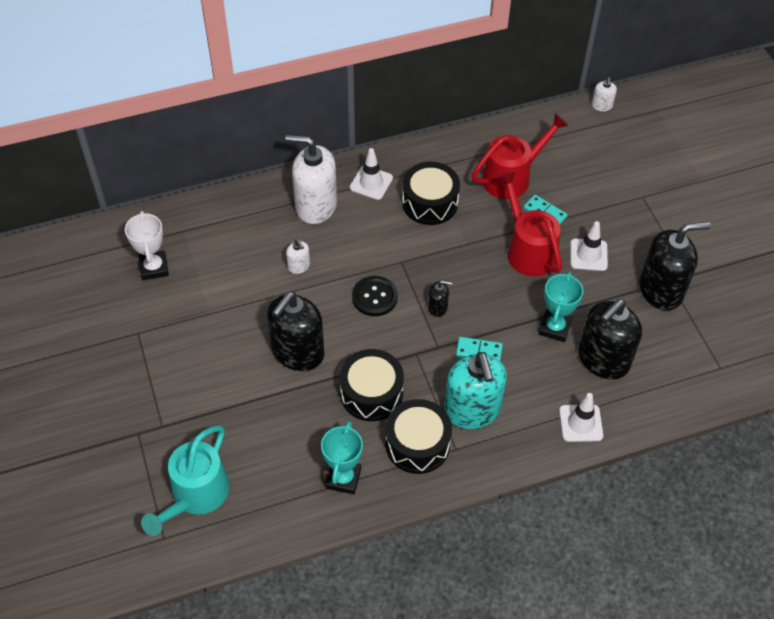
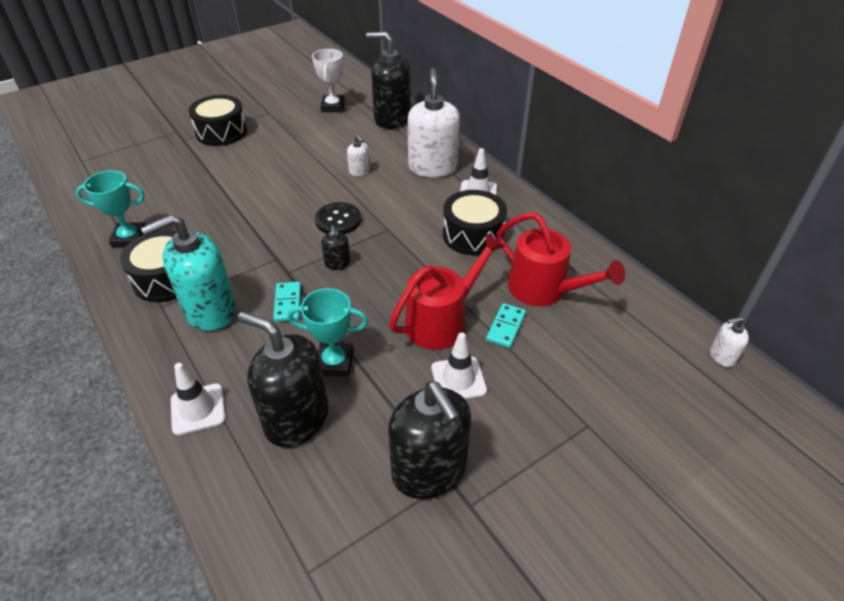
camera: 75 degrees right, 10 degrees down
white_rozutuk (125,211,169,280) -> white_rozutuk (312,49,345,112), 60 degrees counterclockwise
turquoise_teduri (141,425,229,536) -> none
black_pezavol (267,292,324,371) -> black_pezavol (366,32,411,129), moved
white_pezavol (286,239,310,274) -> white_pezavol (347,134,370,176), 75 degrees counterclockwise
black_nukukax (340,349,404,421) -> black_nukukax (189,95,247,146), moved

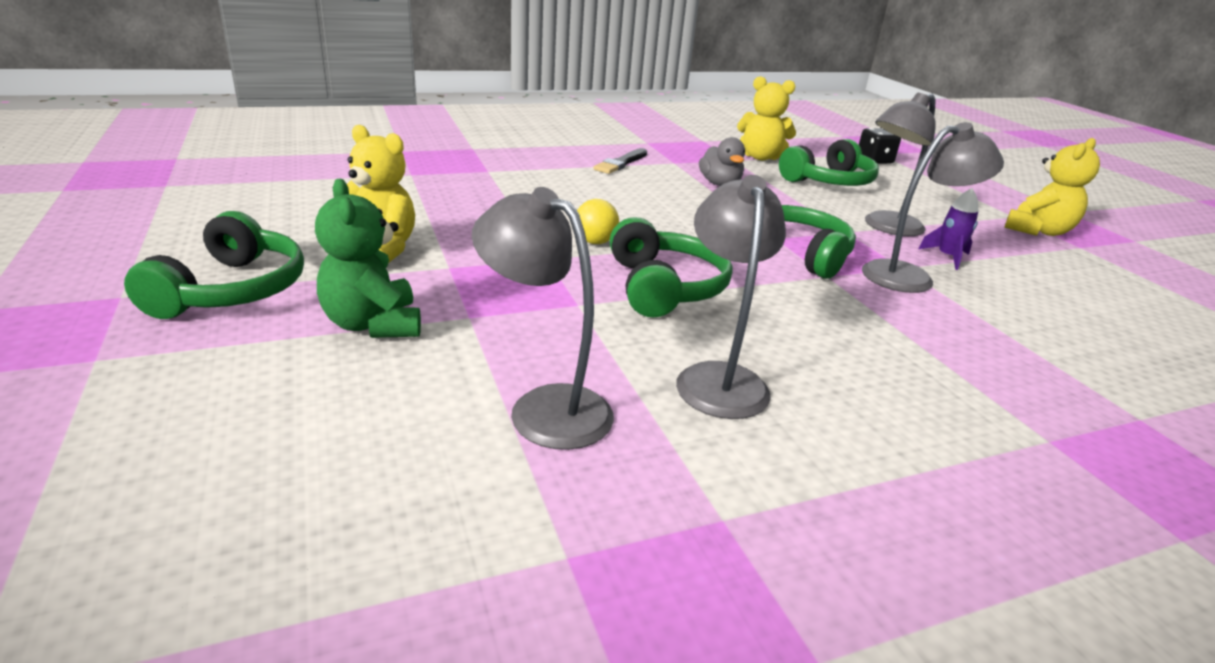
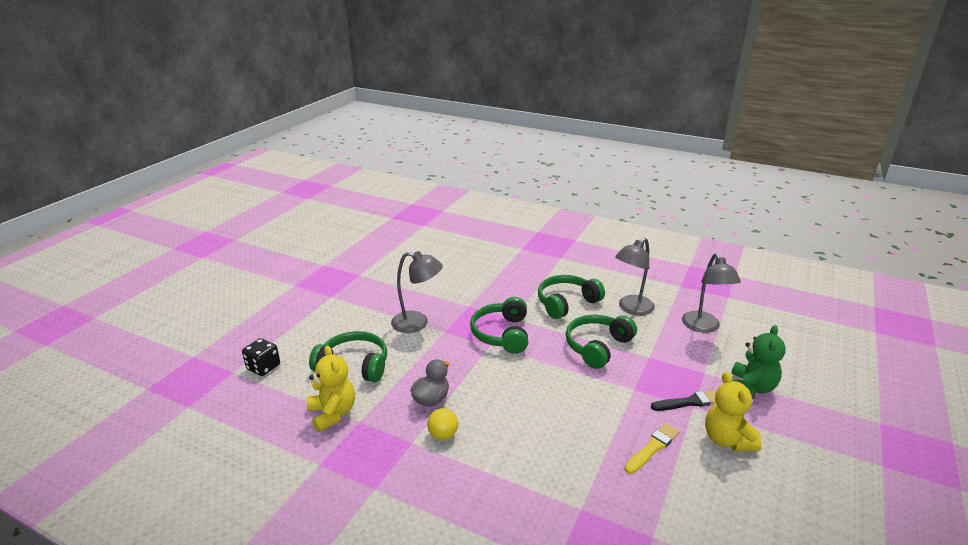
camera: 130 degrees left, 0 degrees up
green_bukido (124,211,304,319) -> green_bukido (538,275,605,319), moved
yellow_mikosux (577,199,619,244) -> yellow_mikosux (427,408,458,440), moved
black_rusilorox (593,148,647,174) -> black_rusilorox (651,390,717,411), moved
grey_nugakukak (862,122,1004,293) -> none
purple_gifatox (919,188,978,270) -> none
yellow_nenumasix (1004,138,1100,236) -> none
none -> yellow_rusilorox (624,423,680,474)

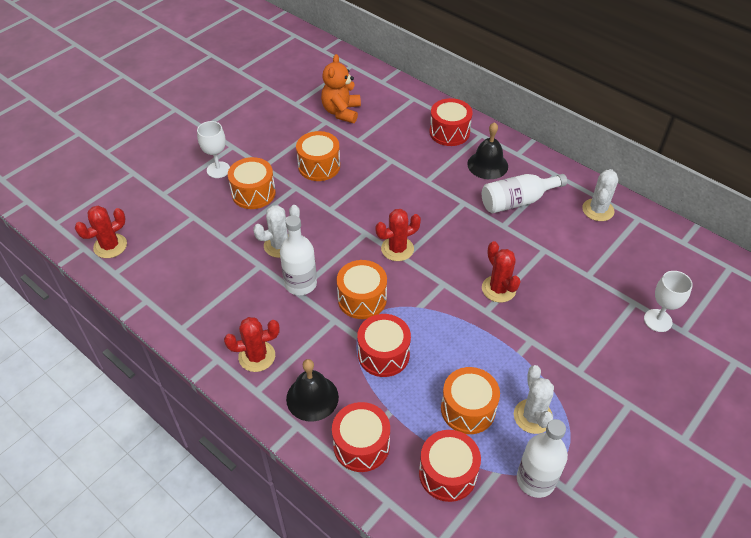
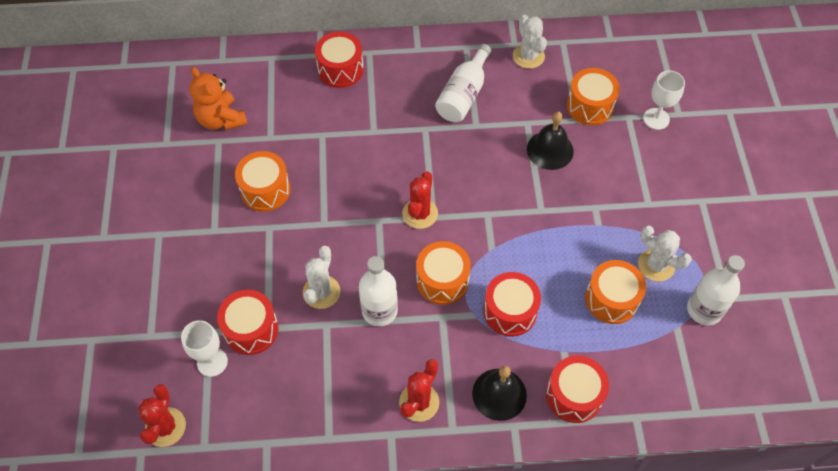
camera: 45 degrees left, 10 degrees up
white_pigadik (197,121,230,178) -> white_pigadik (181,320,228,377), moved
orange_nukukax (228,157,276,209) -> orange_nukukax (567,68,620,125), moved
red_nukukax (419,430,481,502) -> red_nukukax (217,290,278,355), moved
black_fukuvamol (467,122,508,179) -> black_fukuvamol (527,112,574,170), moved
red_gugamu (482,241,521,303) -> none

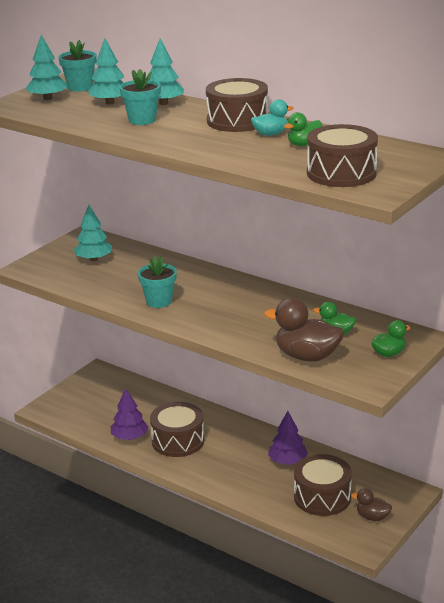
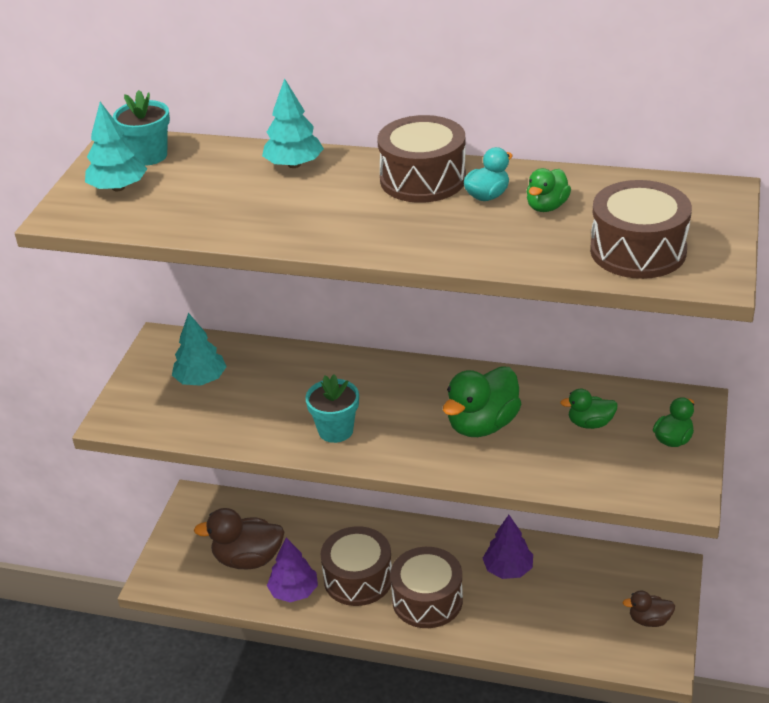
camera: 20 degrees left, 10 degrees up
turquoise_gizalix (88,39,124,105) -> none
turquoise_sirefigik (119,69,161,125) -> none
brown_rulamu (264,298,344,362) -> brown_rulamu (194,508,284,569), moved
brown_nukukax (294,454,352,516) -> brown_nukukax (390,547,463,628), moved
none -> green_rulamu (443,366,521,437)

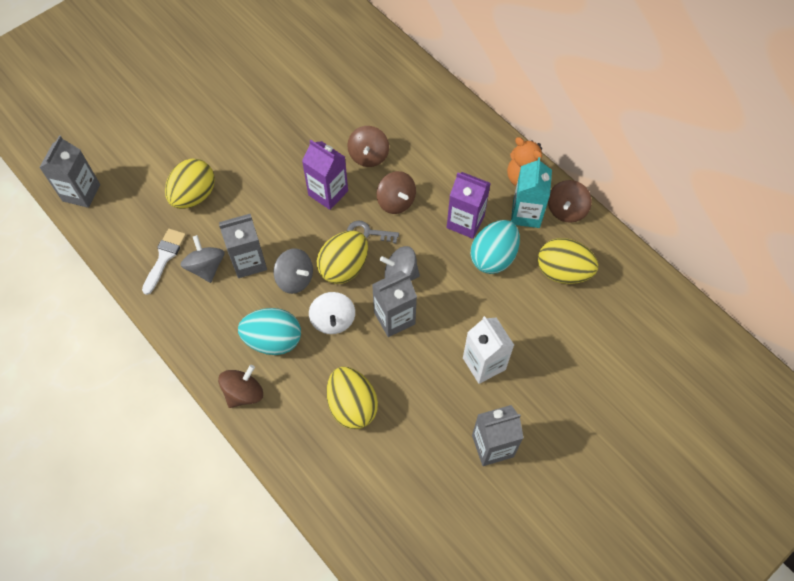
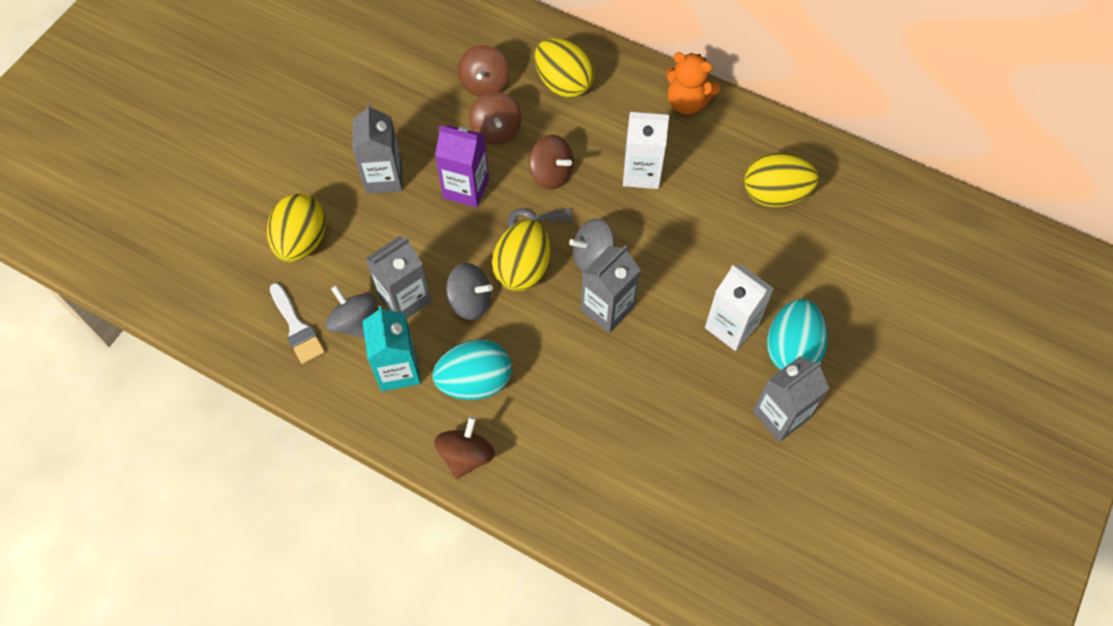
camera: 20 degrees left, 0 degrees up
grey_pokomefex (39,135,100,208) -> grey_pokomefex (353,103,402,194), moved
white_rusilorox (142,229,186,295) -> white_rusilorox (270,283,325,364), 150 degrees clockwise
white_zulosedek (309,292,355,334) -> none
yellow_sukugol (326,367,378,429) -> yellow_sukugol (535,38,595,98), moved
purple_pokomefex (447,172,491,239) -> white_pokomefex (623,111,669,189)
turquoise_sukugol (470,220,520,274) -> turquoise_sukugol (767,299,828,370), moved
turquoise_pokomefex (511,157,552,228) -> turquoise_pokomefex (362,306,421,391), moved
brown_zulosedek (548,180,592,223) -> brown_zulosedek (458,45,509,97), moved

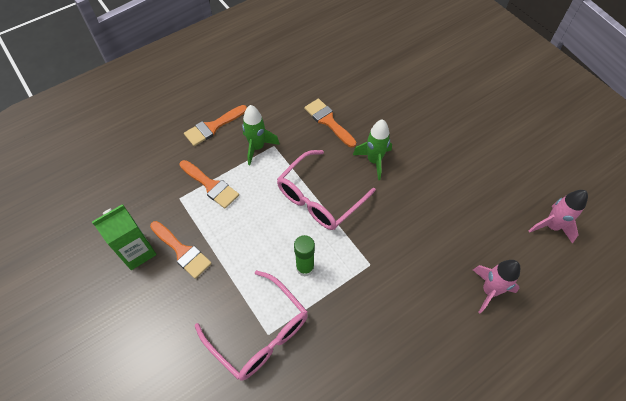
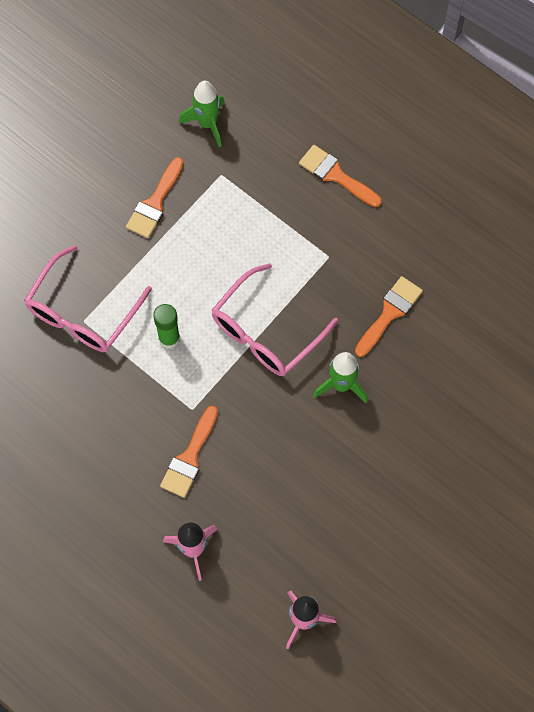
camera: 75 degrees right, 10 degrees up
green_pokomefex (92,205,156,270) -> none
orange_rusilorox (179,160,239,208) -> orange_rusilorox (160,406,218,498), moved
green_gifatox (242,105,280,165) -> green_gifatox (179,81,225,147), moved
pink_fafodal (277,150,376,230) -> pink_fafodal (212,263,338,376), 75 degrees counterclockwise

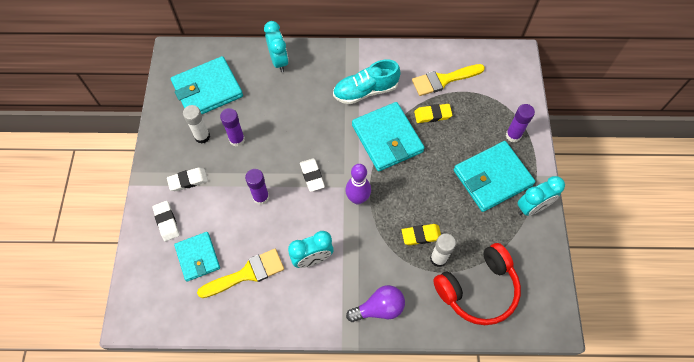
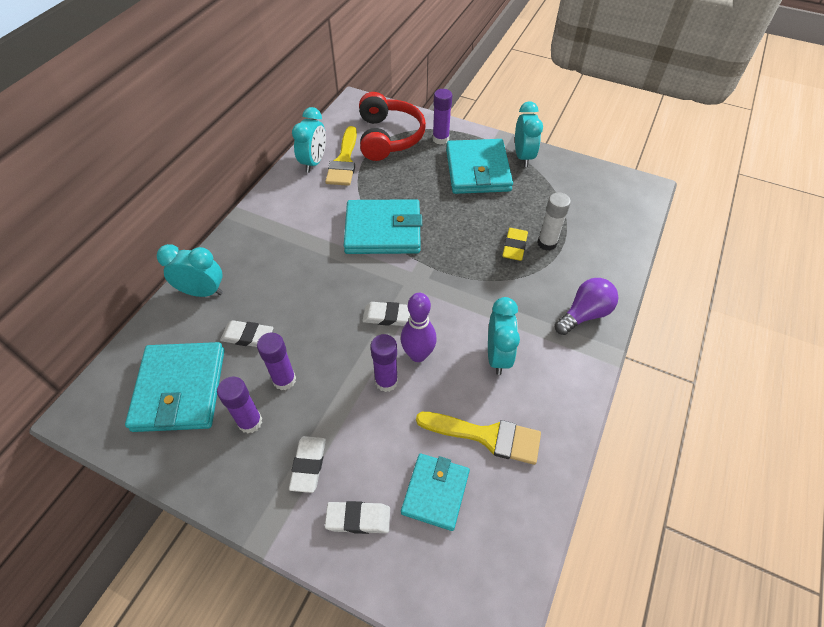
camera: 65 degrees left, 10 degrees down
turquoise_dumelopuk (174,232,220,282) -> turquoise_dumelopuk (401,453,470,531), 75 degrees counterclockwise
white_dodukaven (183,105,210,144) -> purple_dodukaven (217,376,262,433)
yellow_rusilorox (197,249,284,298) -> yellow_rusilorox (416,412,541,465), 105 degrees clockwise
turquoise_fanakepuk (333,60,400,104) -> none
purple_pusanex (345,164,371,204) -> purple_pusanex (401,293,437,362), moved
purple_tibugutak (346,285,405,322) -> purple_tibugutak (555,278,618,335), 45 degrees clockwise
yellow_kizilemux (414,104,452,123) -> none
red_bukido (433,243,521,325) -> red_bukido (359,92,426,161), moved
none -> white_kizilemux (220,320,273,347)
none -> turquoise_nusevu (292,107,326,173)

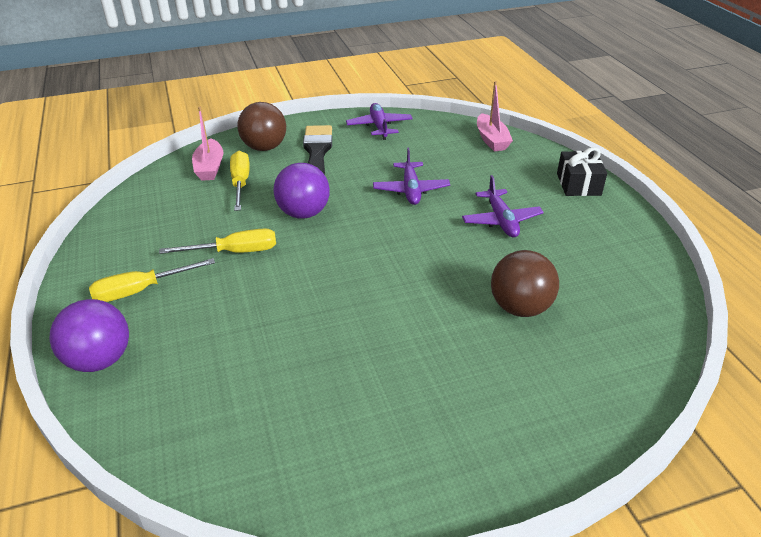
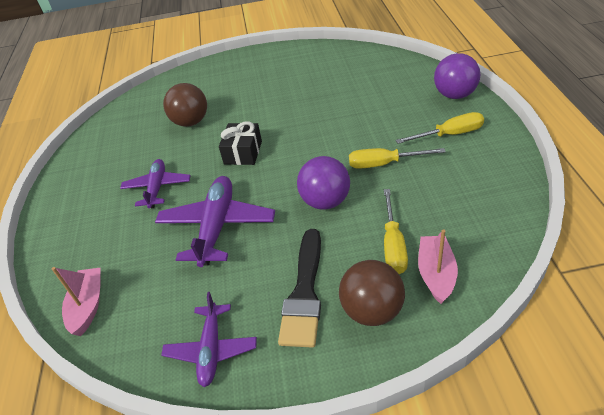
camera: 165 degrees left, 5 degrees up
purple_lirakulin (373,148,450,205) -> purple_lirakulin (155,176,275,267), x1.56
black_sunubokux (557,147,607,196) -> black_sunubokux (219,121,262,165), moved

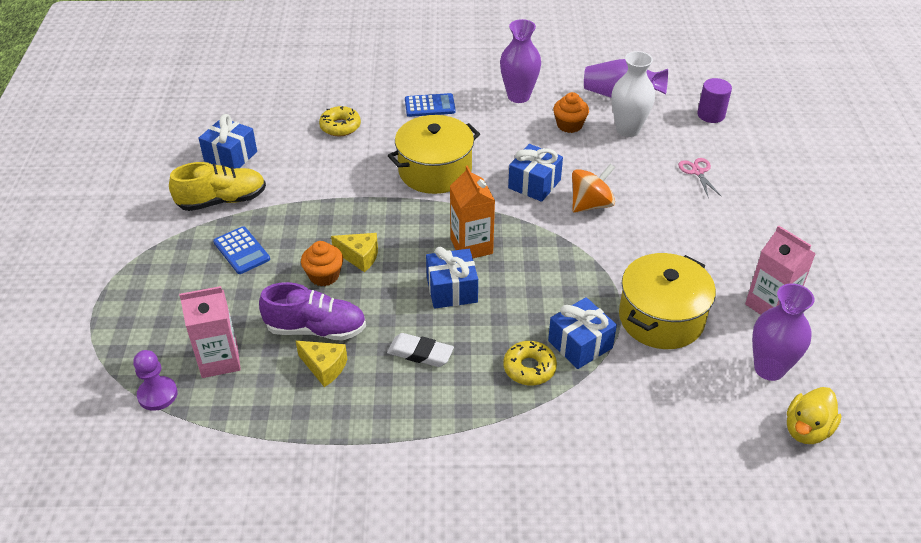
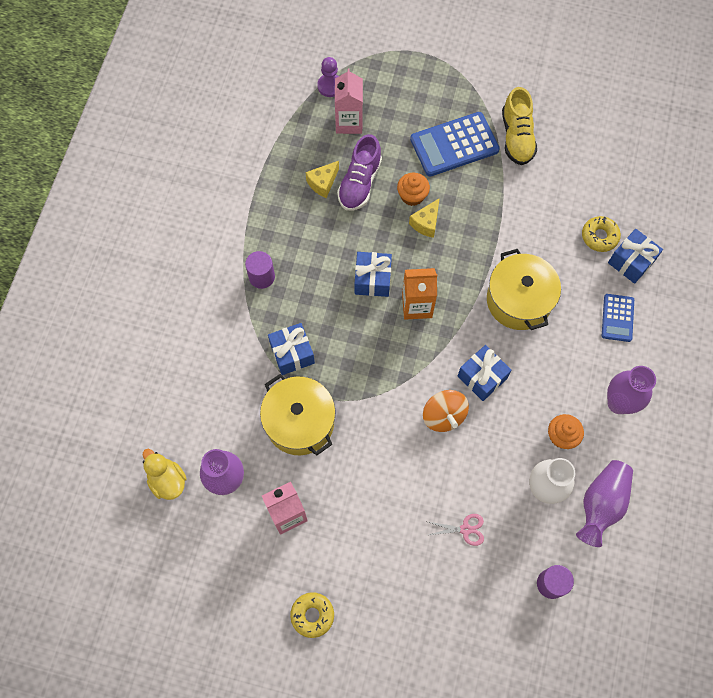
camera: 105 degrees right, 25 degrees up
blue_sunubokux (198,114,257,169) -> blue_sunubokux (608,229,663,284), moved
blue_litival (213,226,270,274) -> blue_litival (410,112,500,177), x1.77
white_kizilemux (387,333,454,367) -> none
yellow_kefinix (503,341,557,386) -> yellow_kefinix (290,592,334,638), moved
none -> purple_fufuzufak (245,251,275,289)

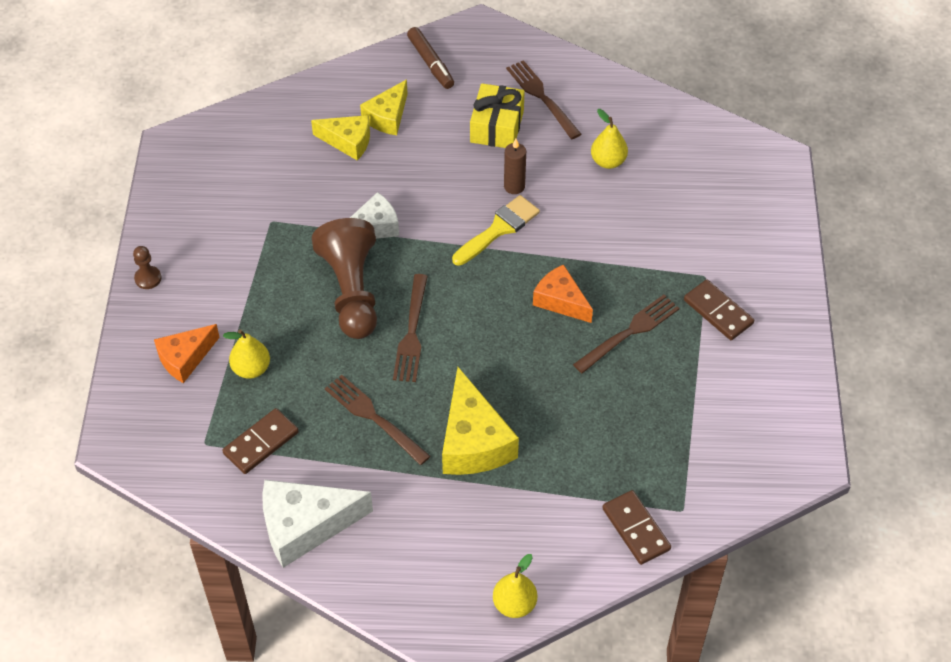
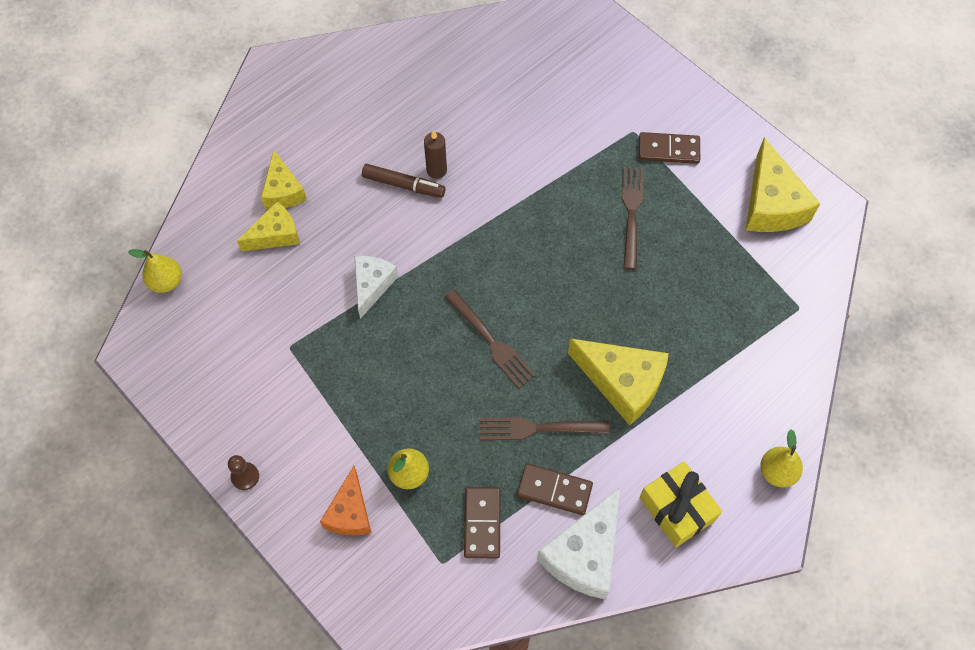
camera: 45 degrees left, 10 degrees up
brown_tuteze (312,218,377,339) -> none
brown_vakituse (407,27,454,89) -> brown_vakituse (362,164,445,198), moved
yellow_rusilorox (452,195,540,266) -> none
yellow_sunubokux (470,83,525,148) -> yellow_sunubokux (639,461,722,547), moved
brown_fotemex (506,60,581,139) -> none
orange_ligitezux (533,264,593,323) -> none
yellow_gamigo (591,109,628,169) -> yellow_gamigo (128,249,182,293), moved
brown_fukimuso (602,490,671,565) -> brown_fukimuso (517,463,593,515), moved
none -> yellow_ligitezux (746,137,820,232)

